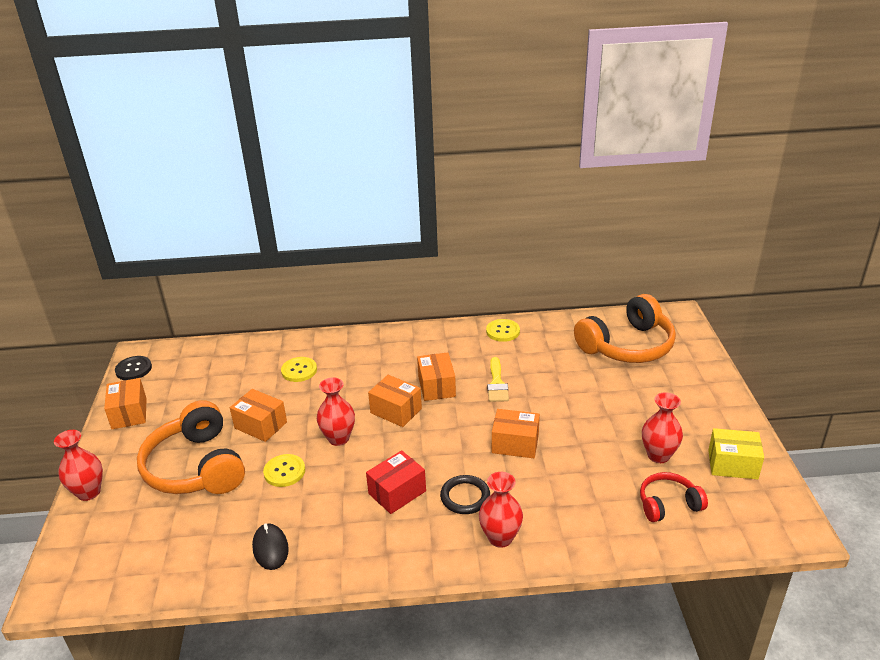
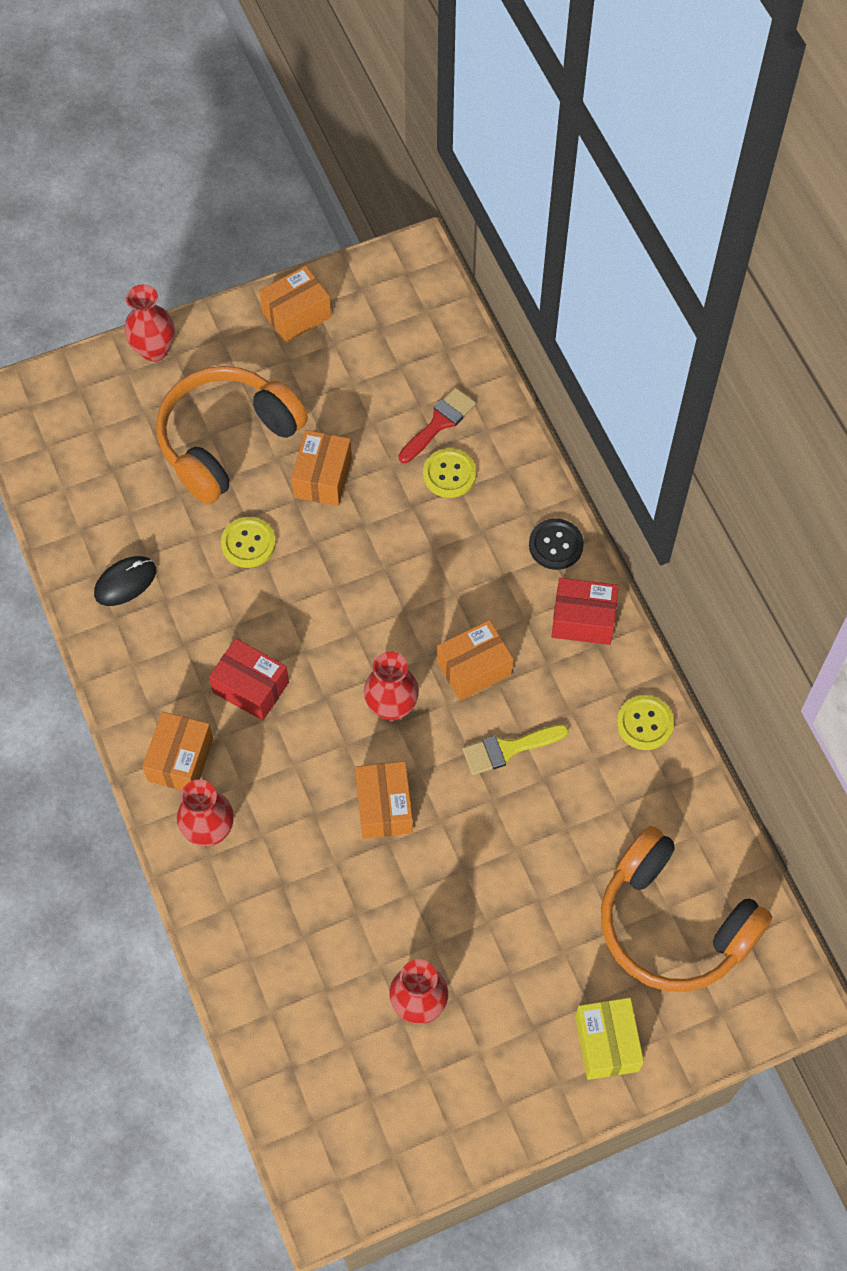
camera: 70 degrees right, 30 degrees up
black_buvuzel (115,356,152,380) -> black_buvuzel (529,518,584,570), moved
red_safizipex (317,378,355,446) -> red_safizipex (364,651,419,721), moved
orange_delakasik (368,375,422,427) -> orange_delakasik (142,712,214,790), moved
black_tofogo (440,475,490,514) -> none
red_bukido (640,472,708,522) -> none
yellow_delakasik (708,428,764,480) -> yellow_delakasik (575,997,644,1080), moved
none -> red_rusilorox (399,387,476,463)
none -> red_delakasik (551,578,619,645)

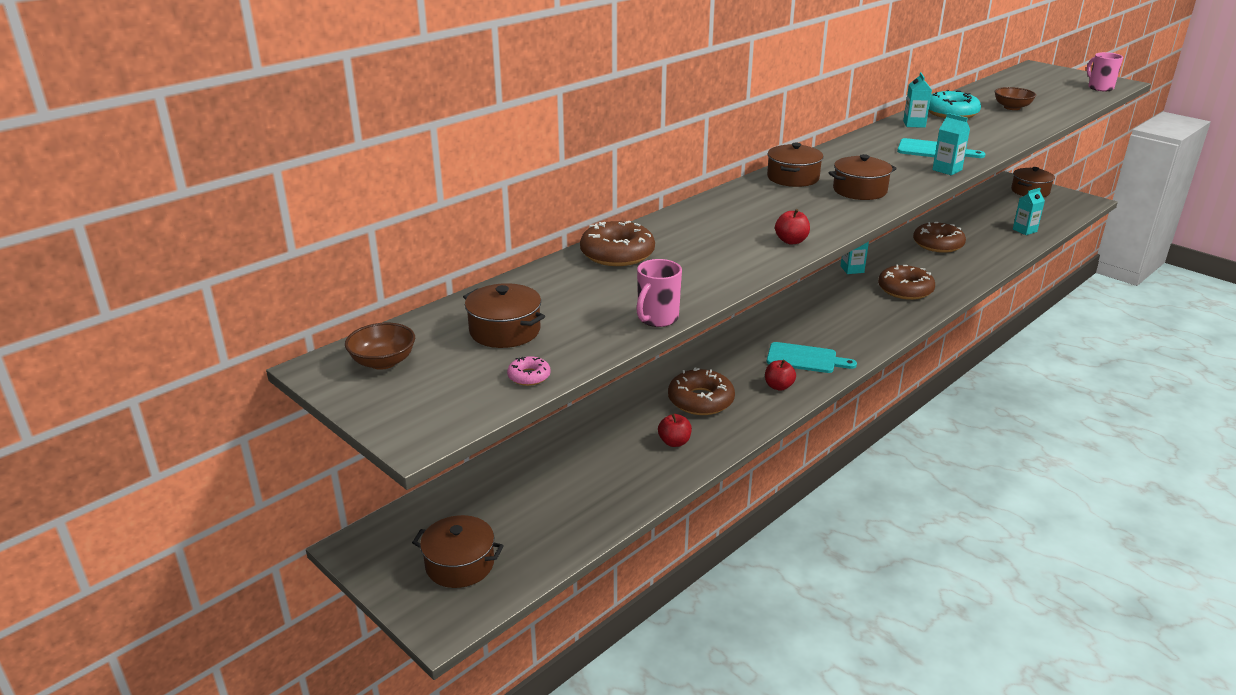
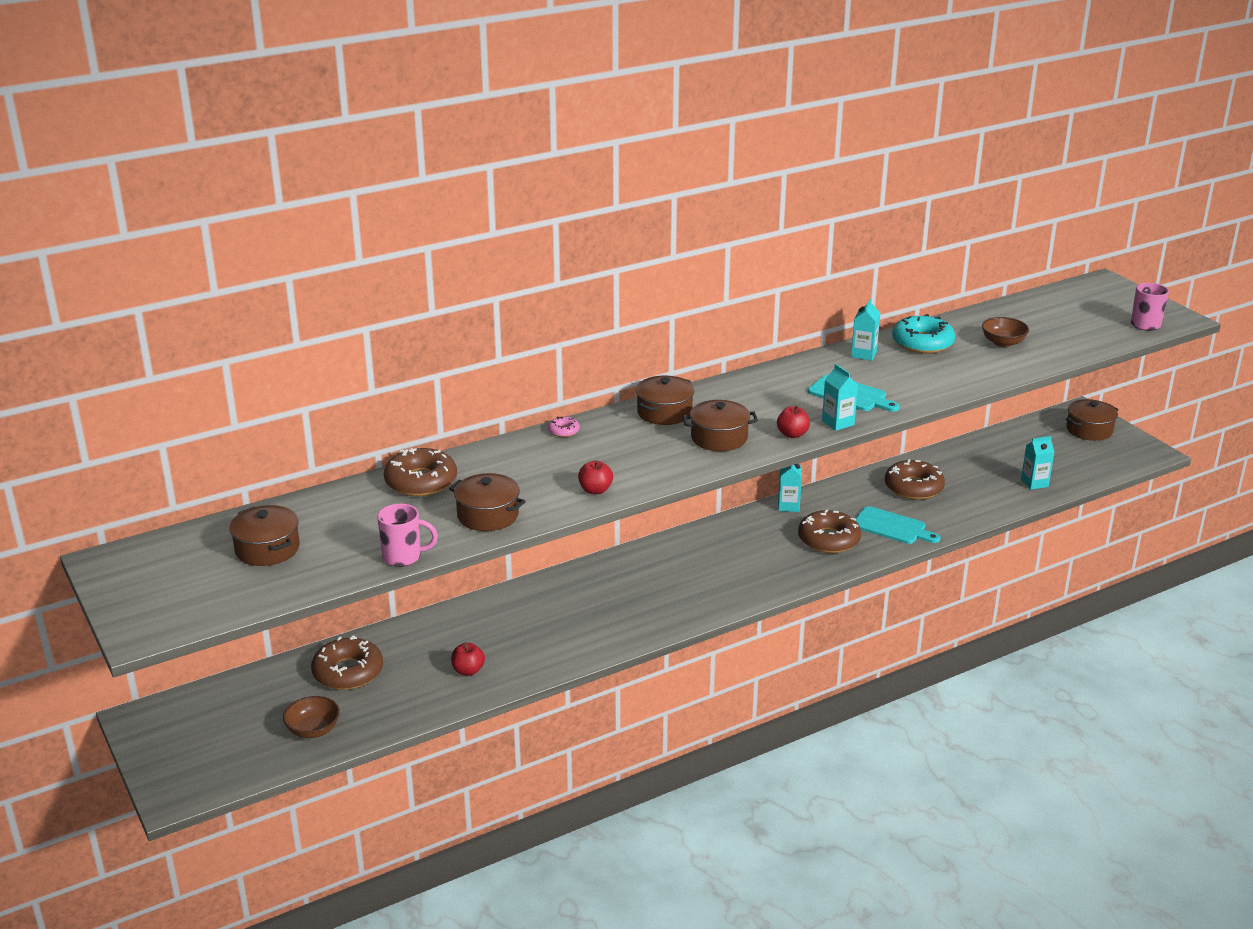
camera: 15 degrees right, 0 degrees up
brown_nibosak (345,323,415,370) -> brown_nibosak (283,696,340,738), moved
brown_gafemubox (412,515,504,588) -> brown_gafemubox (449,473,526,531), moved
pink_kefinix (507,356,551,386) -> pink_kefinix (548,416,580,437), moved
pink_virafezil (636,259,682,327) -> pink_virafezil (377,504,438,567), 135 degrees counterclockwise
brown_kefinix (668,367,735,415) -> brown_kefinix (311,635,383,690), moved
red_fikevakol (765,360,796,391) -> red_fikevakol (777,405,810,438), moved
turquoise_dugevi (767,342,857,373) -> turquoise_dugevi (855,506,940,544), moved

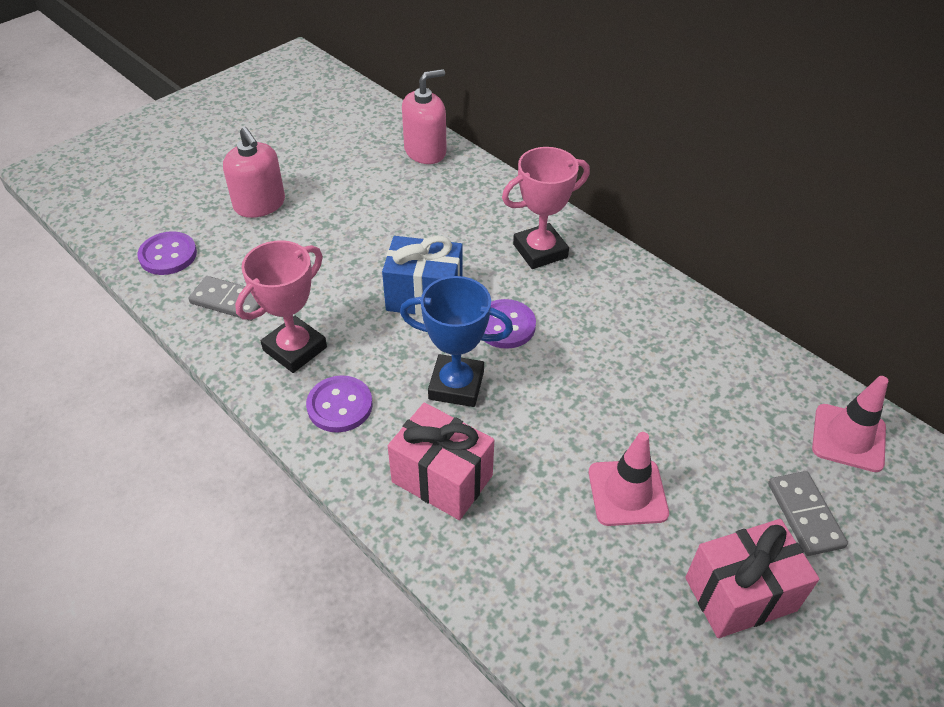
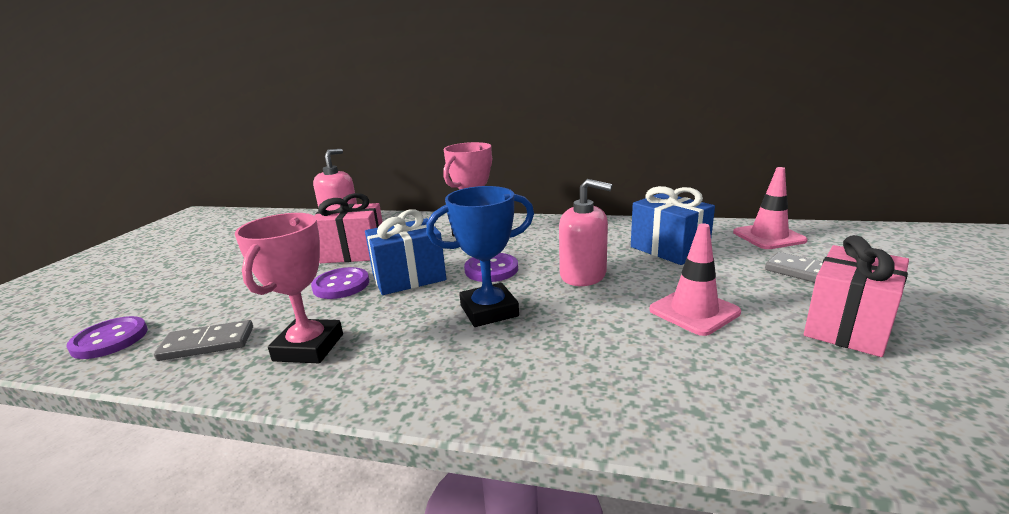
camera: 30 degrees left, 25 degrees down
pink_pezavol (223,127,285,218) -> pink_pezavol (559,179,612,286), moved
purple_buvuzel (306,375,373,433) -> purple_buvuzel (311,267,369,299), moved
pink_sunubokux (388,403,494,520) -> pink_sunubokux (315,193,383,263), moved
none -> blue_sunubokux (631,186,715,265)

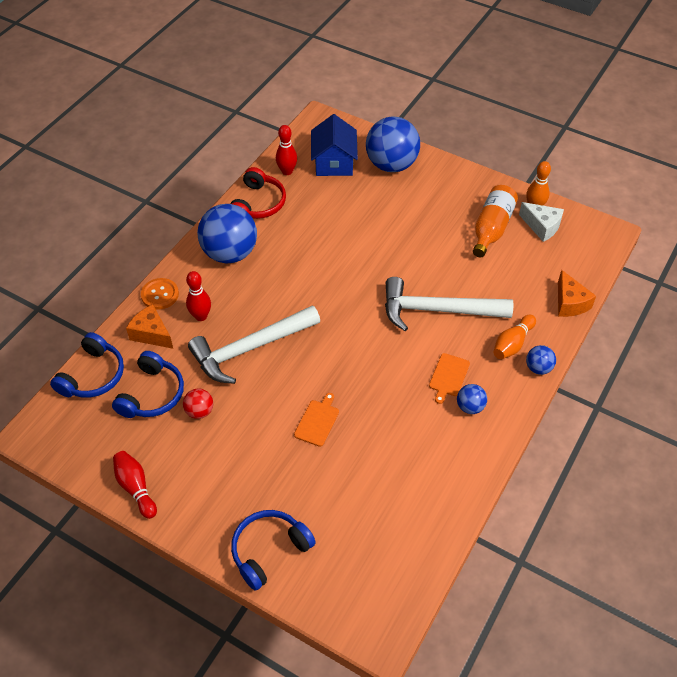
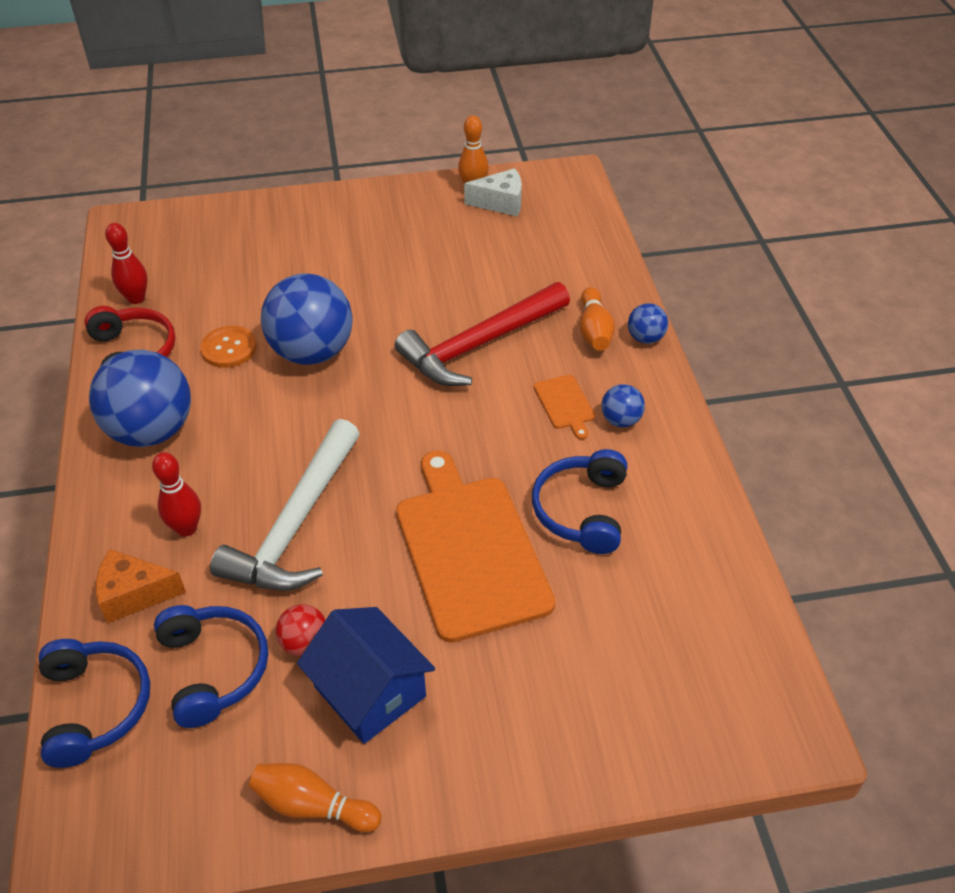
camera: 40 degrees left, 5 degrees down
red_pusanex (113,451,157,519) -> orange_pusanex (249,763,382,832)
orange_buvuzel (141,278,179,310) -> orange_buvuzel (200,326,257,368), moved
blue_bukido (231,510,316,590) -> blue_bukido (532,449,627,554), moved
orange_dugevi (294,393,339,447) -> orange_dugevi (396,450,555,643), x2.38
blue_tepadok (311,114,358,176) -> blue_tepadok (297,607,435,744), moved
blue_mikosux (366,117,420,172) -> blue_mikosux (261,273,353,365), moved
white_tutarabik (385,277,513,331) -> red_tutarabik (395,282,570,386)
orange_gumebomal (473,185,518,257) -> none
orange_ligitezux (558,270,596,317) -> none

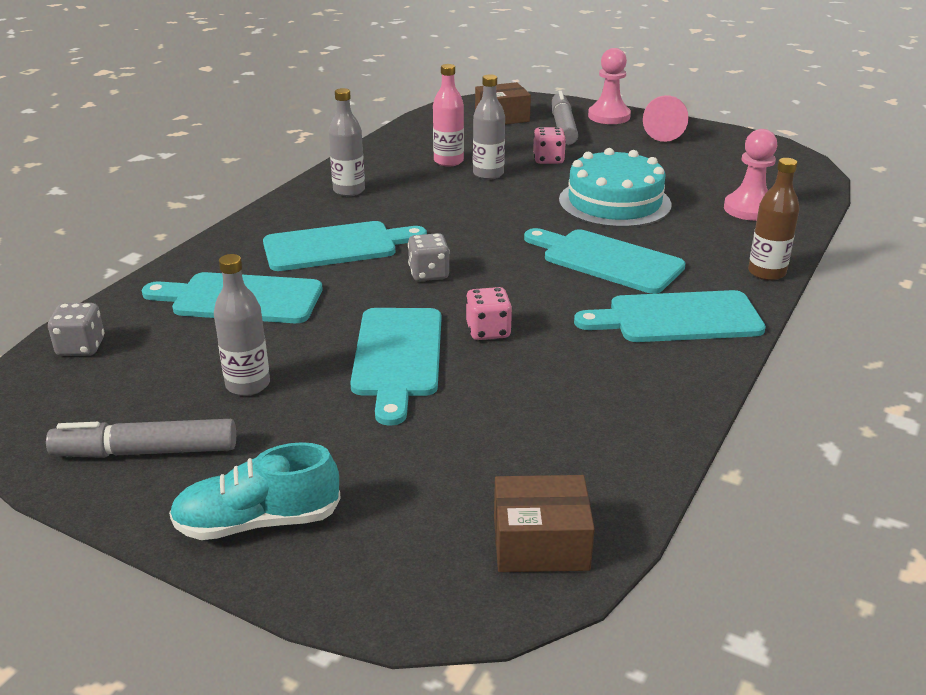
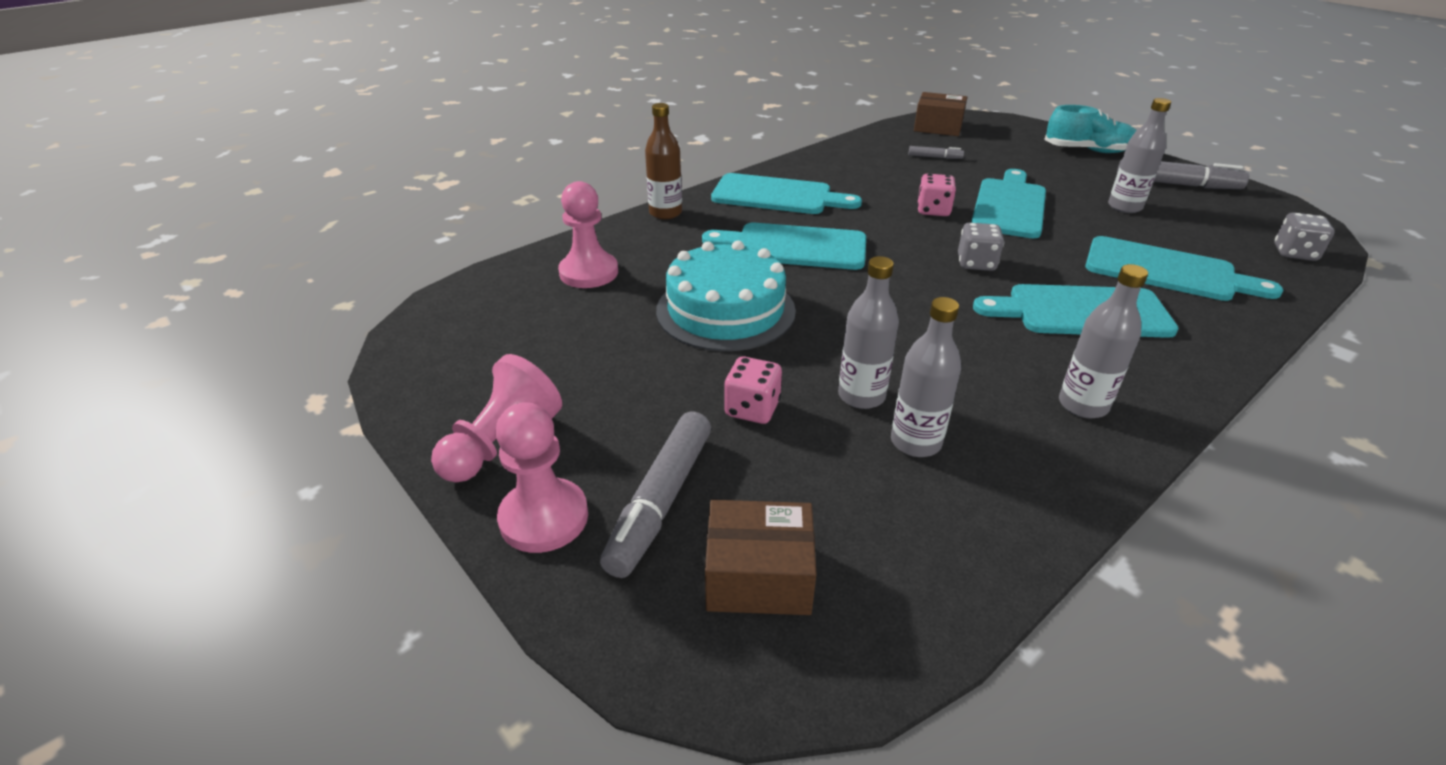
camera: 160 degrees left, 5 degrees up
pink_gumebomal (433,64,464,167) -> grey_gumebomal (891,297,961,457)
turquoise_dugevi (524,228,686,294) -> turquoise_dugevi (702,223,866,270), 135 degrees clockwise
none -> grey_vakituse (909,146,964,159)

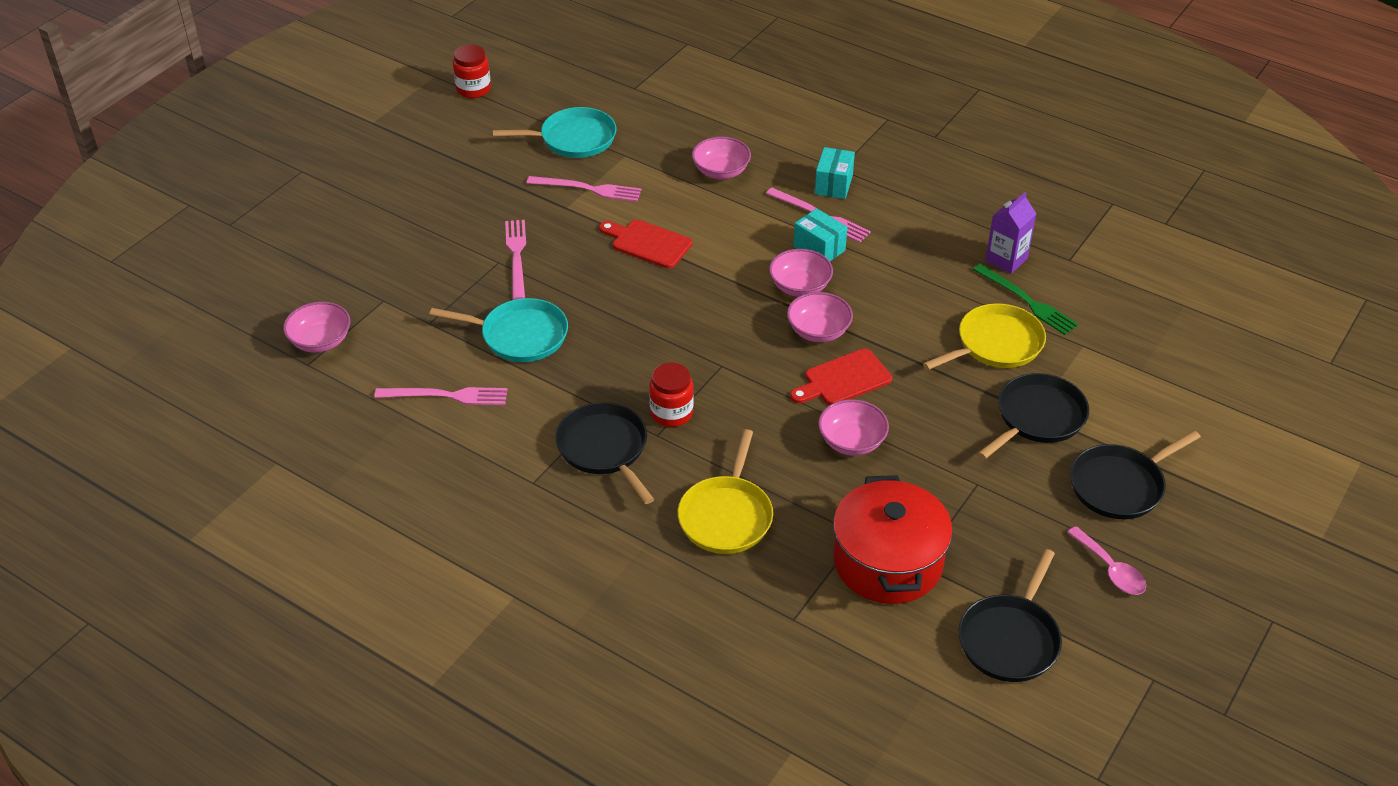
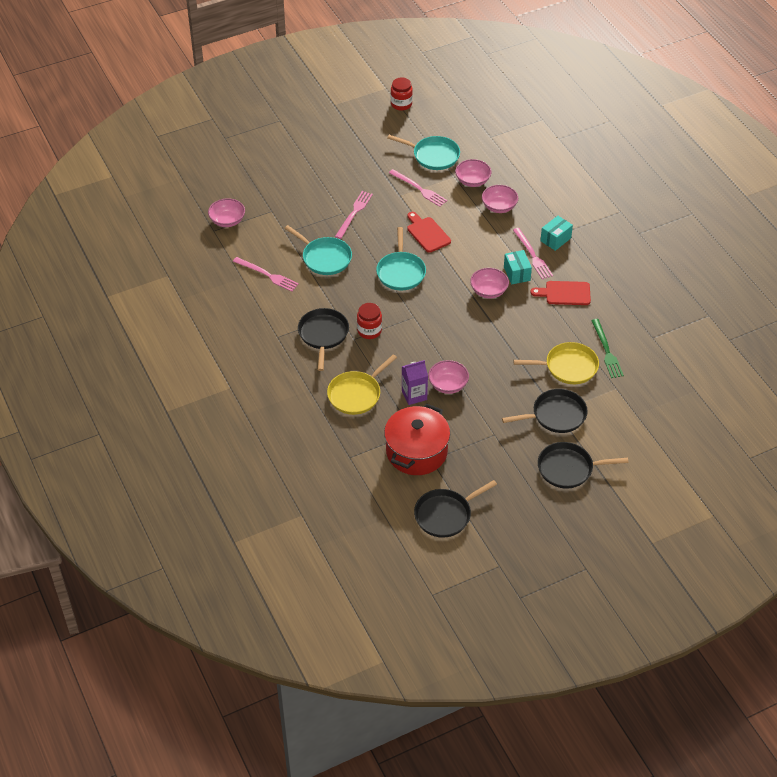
camera: 30 degrees right, 5 degrees up
pink_nibosak (787,292,853,342) -> pink_nibosak (455,159,491,187), moved
red_dugevi (790,349,892,405) -> red_dugevi (530,281,591,305), moved
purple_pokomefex (985,192,1036,274) -> purple_pokomefex (402,360,428,405), moved
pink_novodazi (1067,526,1146,595) -> none
none -> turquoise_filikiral (376,227,426,291)

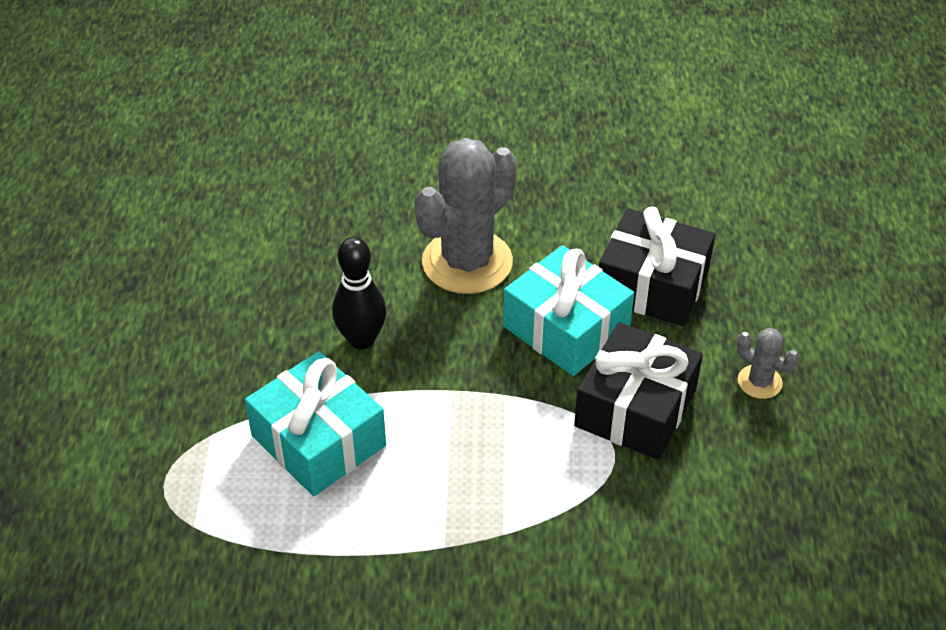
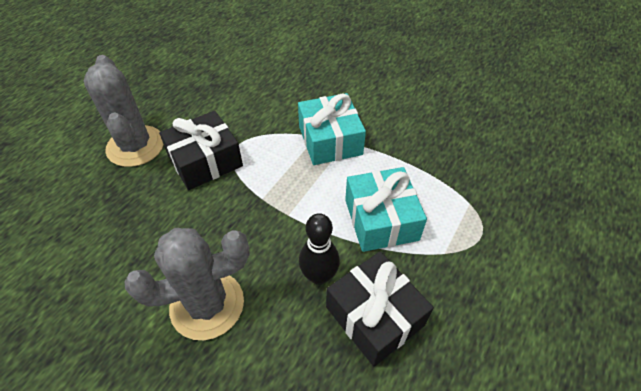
camera: 150 degrees left, 5 degrees up
turquoise_sunubokux (503,245,634,376) -> turquoise_sunubokux (298,93,366,165), moved
black_sunubokux (599,206,715,326) -> black_sunubokux (326,251,434,366), moved
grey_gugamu (737,328,799,399) -> grey_gugamu (84,55,164,167), x2.21

